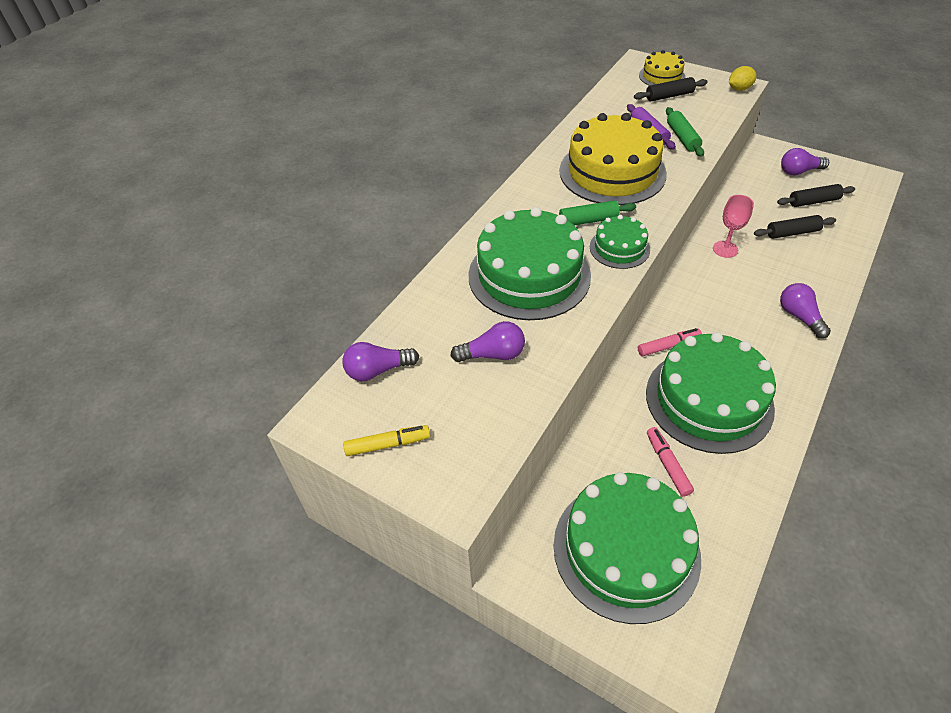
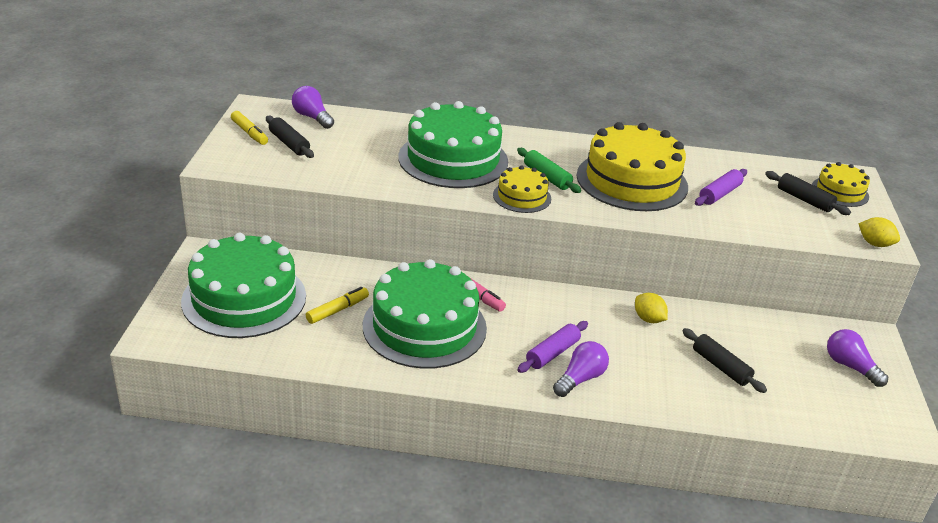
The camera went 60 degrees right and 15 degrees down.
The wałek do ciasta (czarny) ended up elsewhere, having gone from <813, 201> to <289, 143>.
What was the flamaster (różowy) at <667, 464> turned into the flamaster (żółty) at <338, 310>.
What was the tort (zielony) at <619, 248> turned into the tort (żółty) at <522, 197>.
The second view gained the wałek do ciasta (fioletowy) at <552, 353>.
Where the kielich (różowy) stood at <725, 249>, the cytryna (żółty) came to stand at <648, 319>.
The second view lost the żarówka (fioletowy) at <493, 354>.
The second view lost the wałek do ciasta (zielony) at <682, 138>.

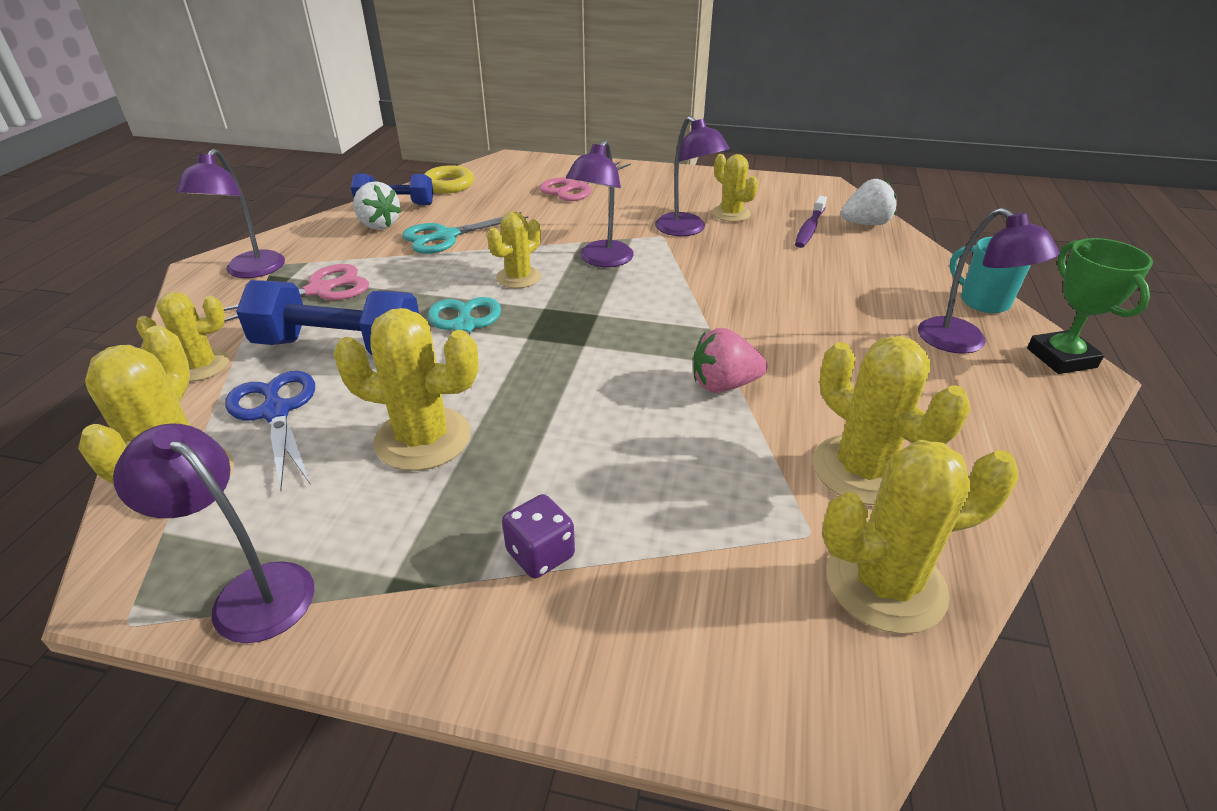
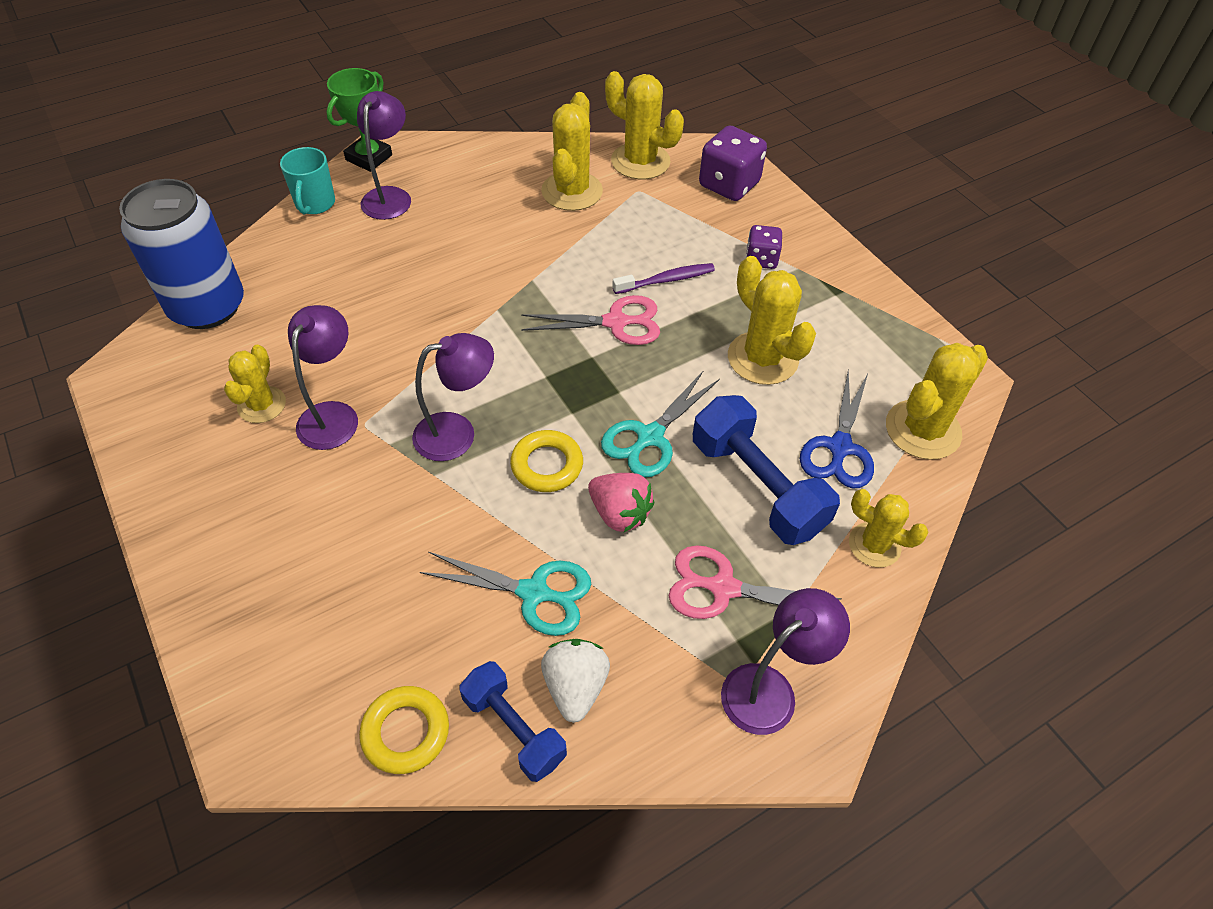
The camera went 135 degrees left and 15 degrees up.
Where the truskawka (biały) stood at <865, 224>, the puszka (niebieski) came to stand at <207, 307>.
Where the kaktus (żółty) stood at <518, 277>, the pierścień (żółty) came to stand at <547, 465>.
The nożyczki (różowy) ended up elsewhere, having gone from <576, 187> to <615, 322>.
The truskawka (różowy) ended up elsewhere, having gone from <723, 385> to <619, 513>.
The szczoteczka do zębów (fioletowy) ended up elsewhere, having gone from <809, 228> to <666, 280>.
The second view gained the kostka do gry (fioletowy) at <729, 185>.
The second view lost the lampka (fioletowy) at <250, 592>.

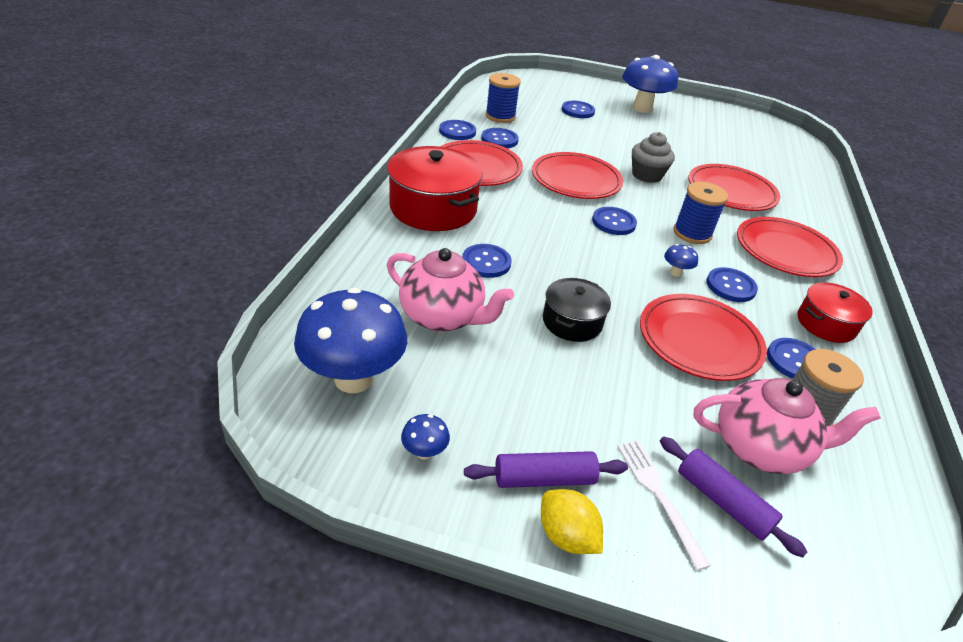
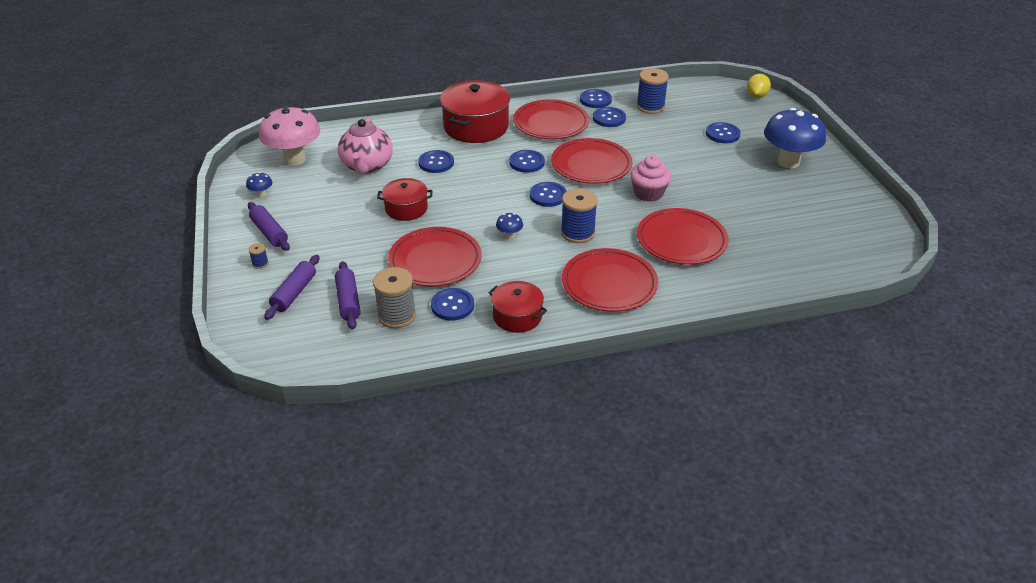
The camera went 65 degrees right and 0 degrees up.
The second view gained the szpulka (niebieski) at <260, 263>.
What was the grzyb (niebieski) at <354, 378> turned into the grzyb (różowy) at <295, 159>.
Where the imbryk (różowy) stood at <760, 448>, the wałek do ciasta (fioletowy) came to stand at <348, 301>.
What was the garnek (czarny) at <572, 321> turned into the garnek (czerwony) at <406, 208>.
The guzik (niebieski) ended up elsewhere, having gone from <730, 286> to <526, 162>.
What was the muffinka (szary) at <646, 175> turned into the muffinka (różowy) at <648, 193>.
The cytryna (żółty) ended up elsewhere, having gone from <566, 535> to <756, 96>.
The second view lost the widelec (biały) at <658, 495>.

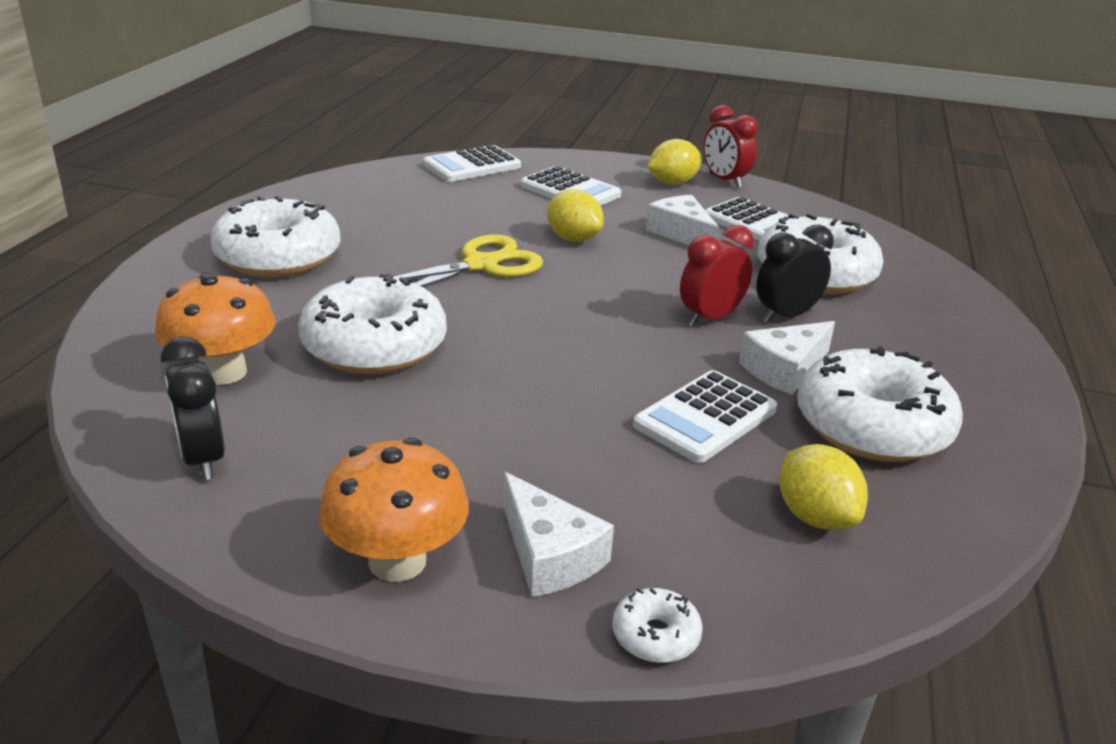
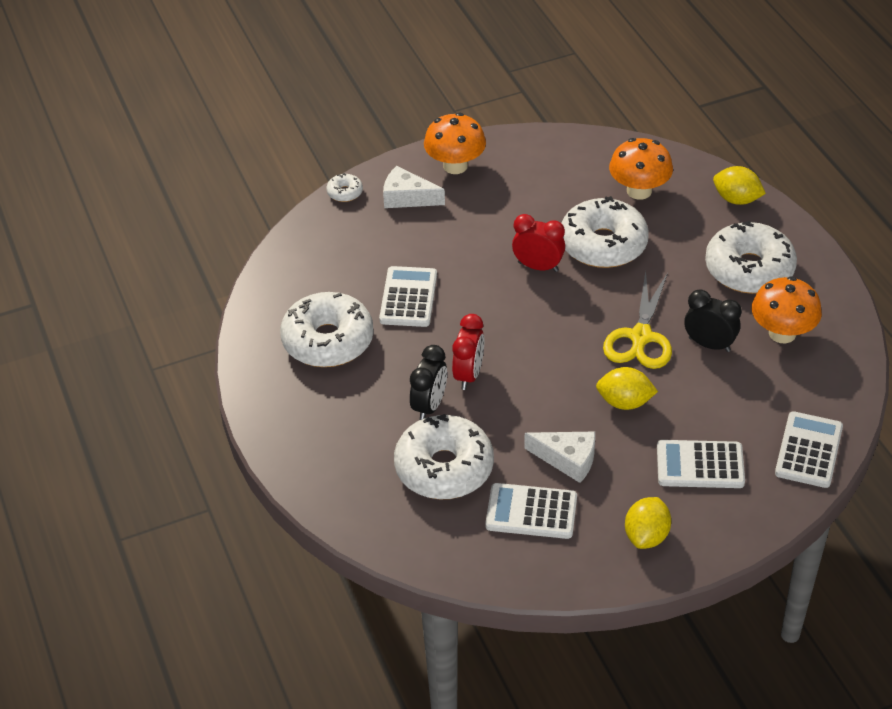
The camera went 145 degrees right and 15 degrees up.
The budzik (czerwony) ended up elsewhere, having gone from <725, 181> to <538, 267>.
The budzik (czarny) ended up elsewhere, having gone from <203, 459> to <709, 344>.
The cytryna (żółty) ended up elsewhere, having gone from <815, 516> to <736, 199>.
The second view gained the grzyb (pomarańczowy) at <782, 333>.
The second view lost the ser (biały) at <784, 369>.

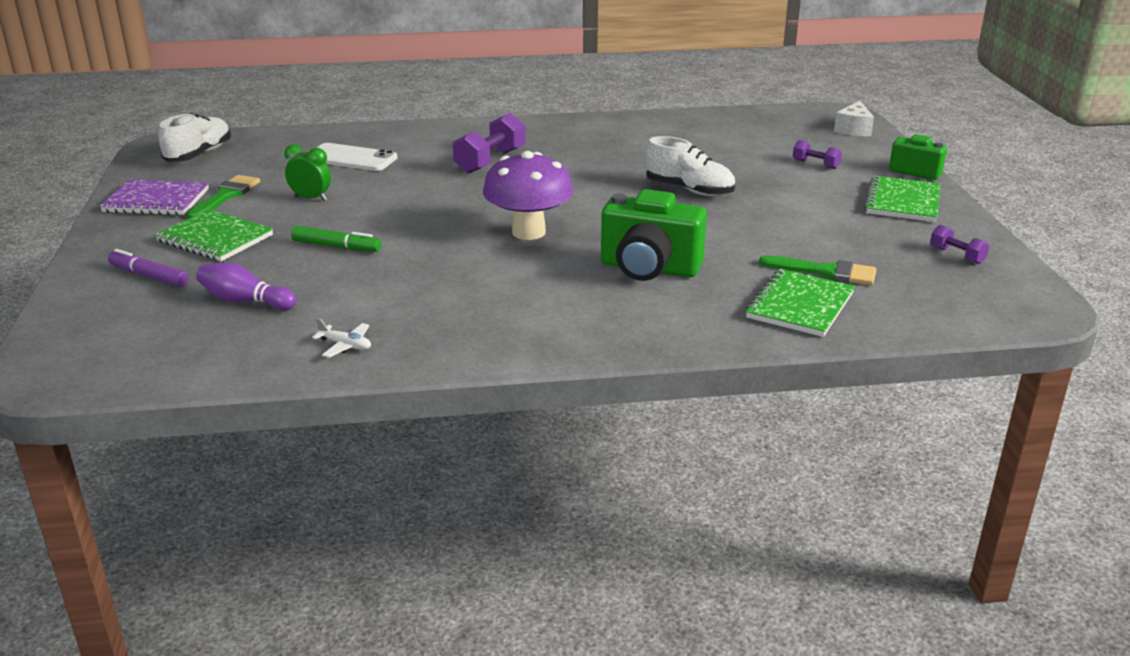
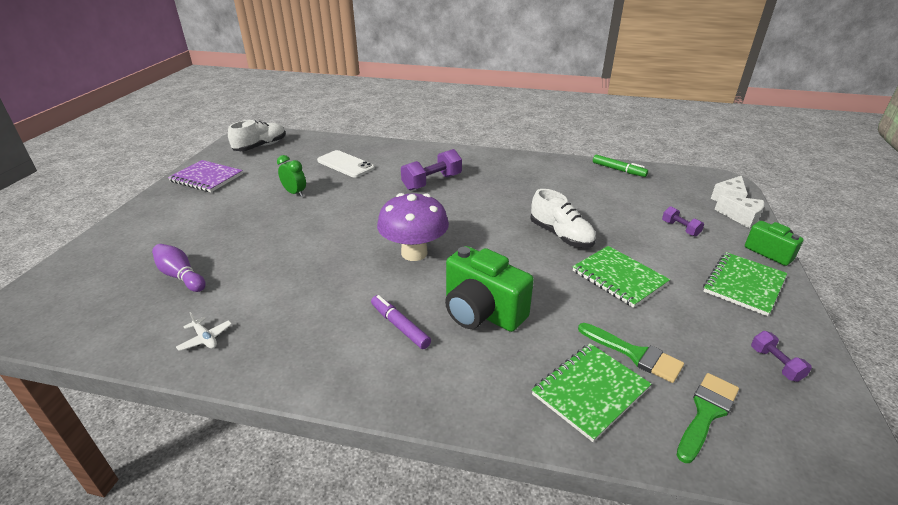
The camera went 20 degrees right and 5 degrees up.
The flamaster (fioletowy) ended up elsewhere, having gone from <149, 276> to <400, 326>.
The zeszyt (zielony) ended up elsewhere, having gone from <215, 238> to <619, 277>.
The flamaster (zielony) ended up elsewhere, having gone from <336, 247> to <618, 170>.
The pędzel (zielony) ended up elsewhere, having gone from <226, 196> to <706, 412>.
The second view gained the ser (biały) at <741, 218>.

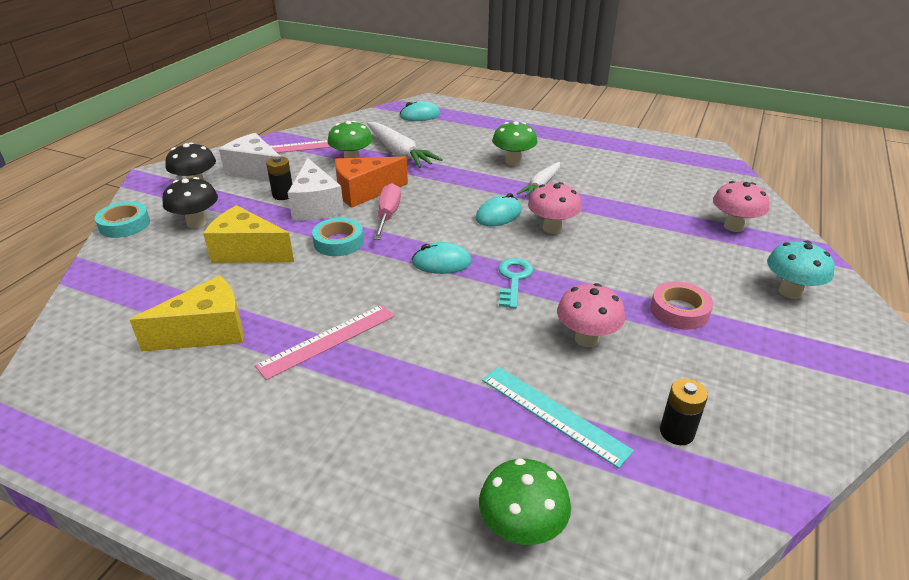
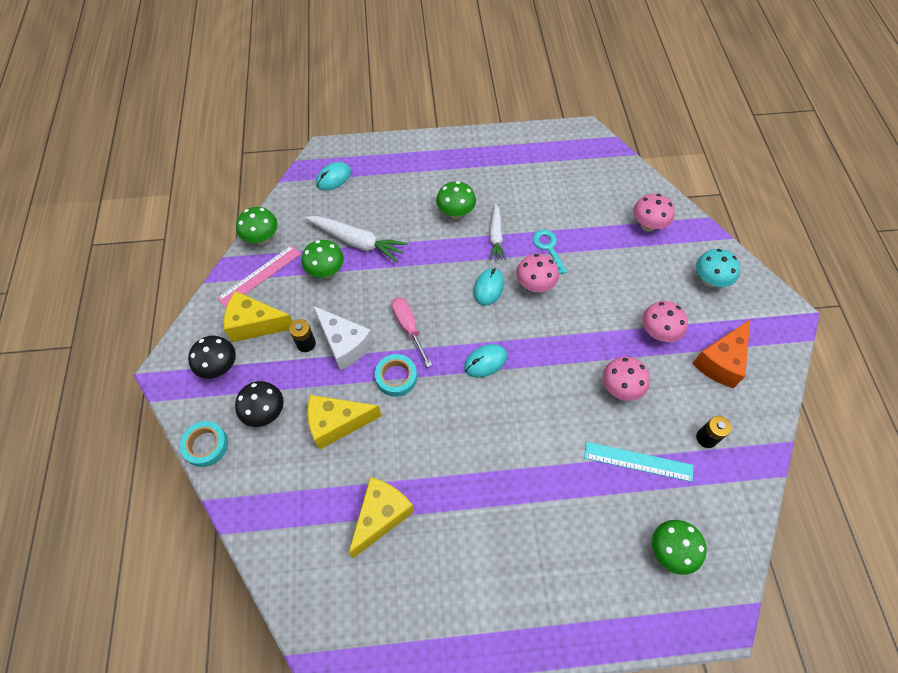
The camera went 30 degrees left and 25 degrees up.
What was the ser (biały) at <256, 171> turned into the ser (żółty) at <255, 324>.
The second view gained the grzyb (zielony) at <262, 238>.
The klucz (turkusowy) ended up elsewhere, having gone from <513, 279> to <548, 248>.
Where the taśma klejąca (różowy) stood at <679, 311>, the grzyb (różowy) came to stand at <658, 332>.
The ser (pomarańczowy) ended up elsewhere, having gone from <364, 192> to <721, 362>.
The second view lost the linijka (różowy) at <327, 340>.

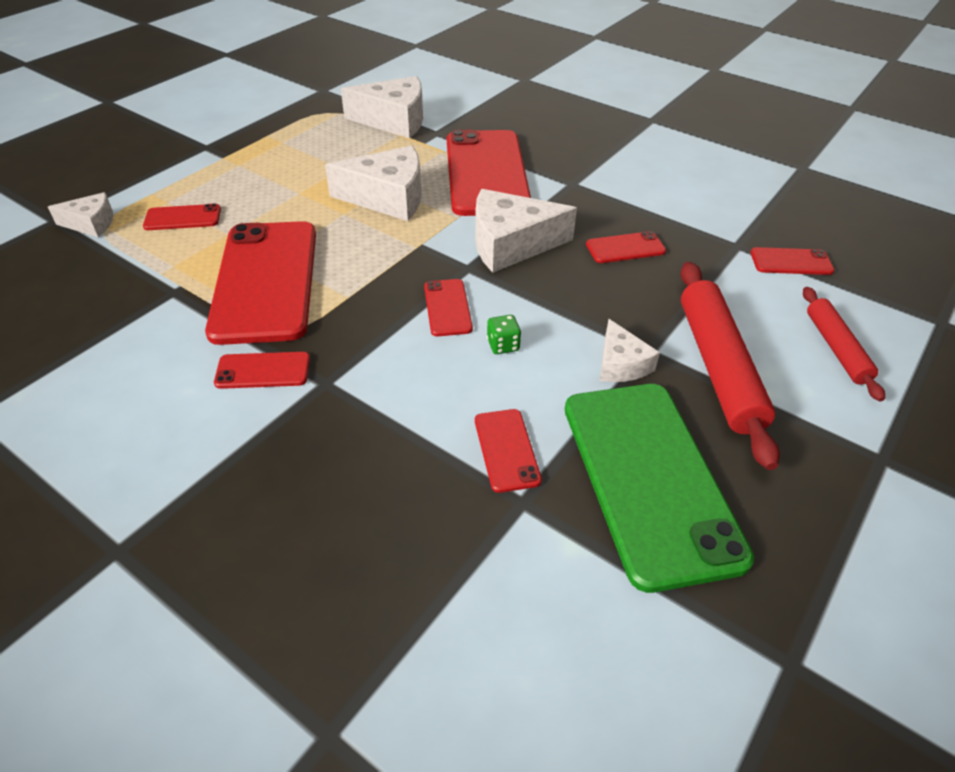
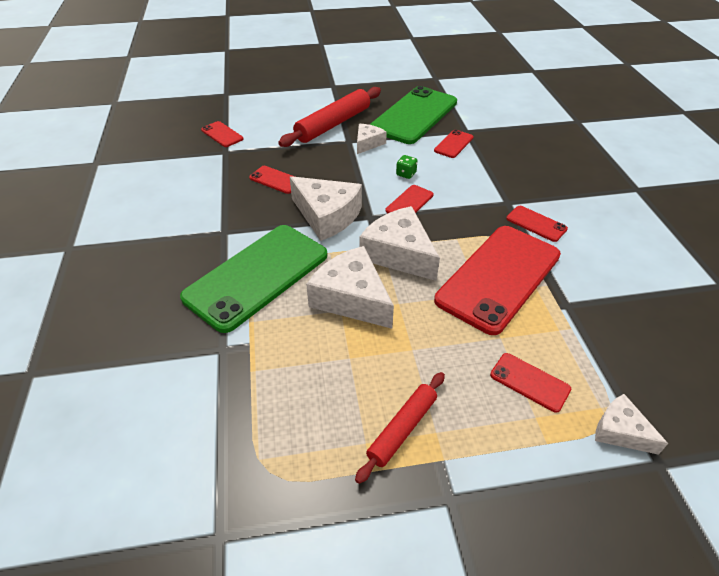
The camera went 135 degrees left and 0 degrees up.
What was the telefon (czerwony) at <486, 173> turned into the telefon (zielony) at <257, 276>.
The wałek do ciasta (czerwony) ended up elsewhere, having gone from <836, 348> to <402, 429>.
The ser (biały) ended up elsewhere, having gone from <394, 120> to <399, 254>.

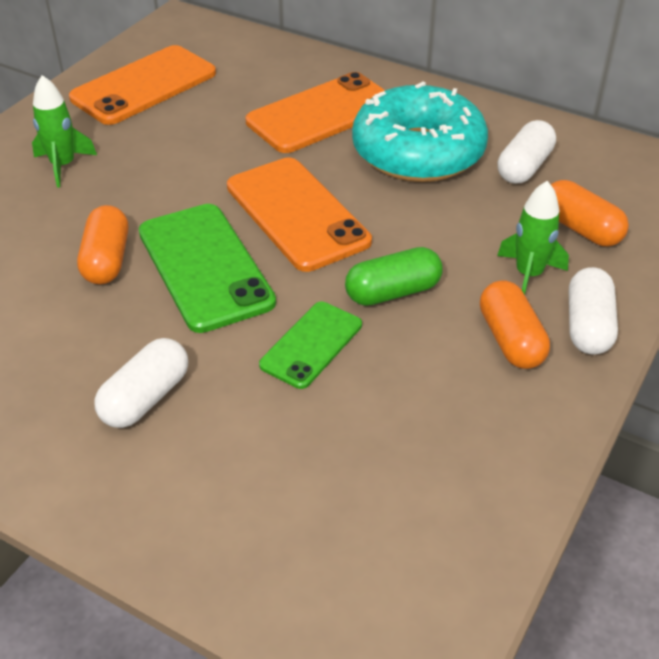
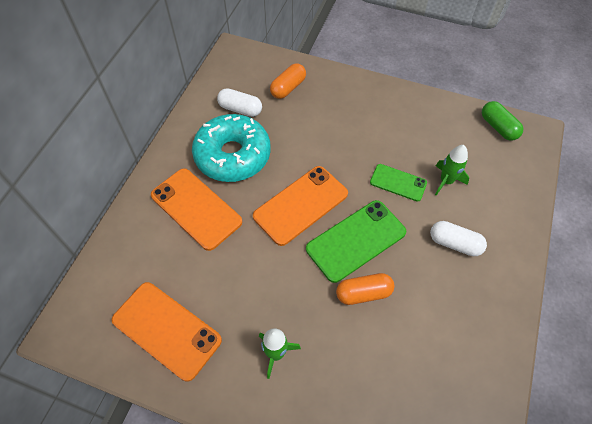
The camera went 100 degrees left and 15 degrees up.
The rakieta (zielony) ended up elsewhere, having gone from <528, 275> to <446, 181>.
The kapsułka (zielony) ended up elsewhere, having gone from <393, 292> to <498, 127>.
The second view lost the kapsułka (pomarańczowy) at <510, 340>.
The second view lost the kapsułka (biały) at <588, 326>.

